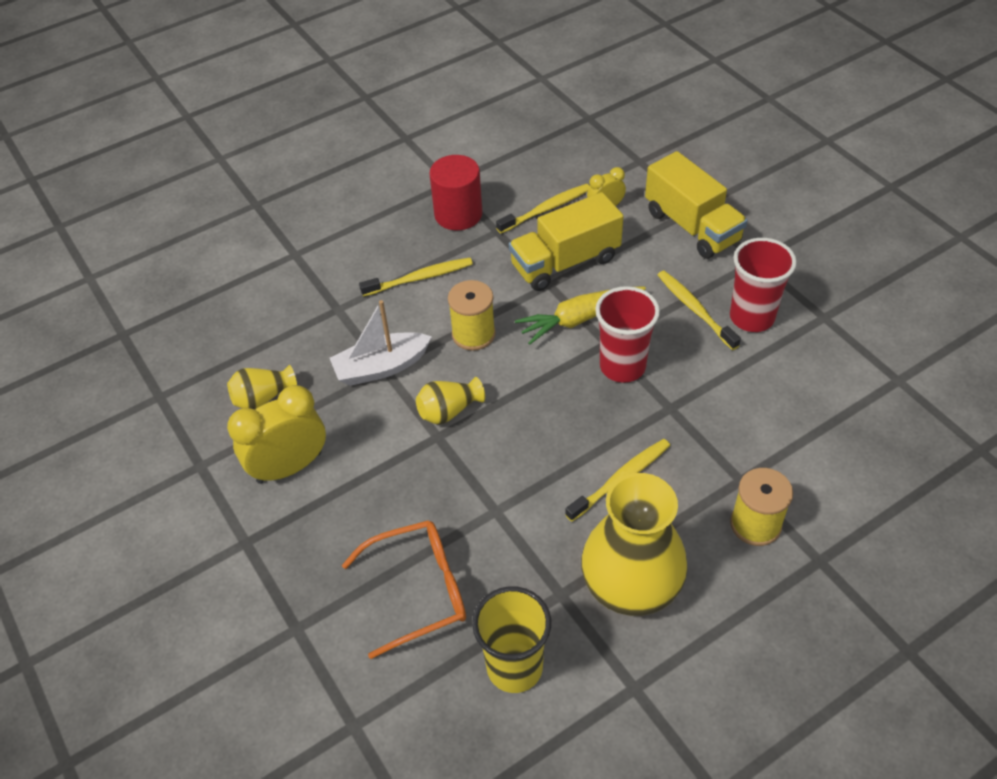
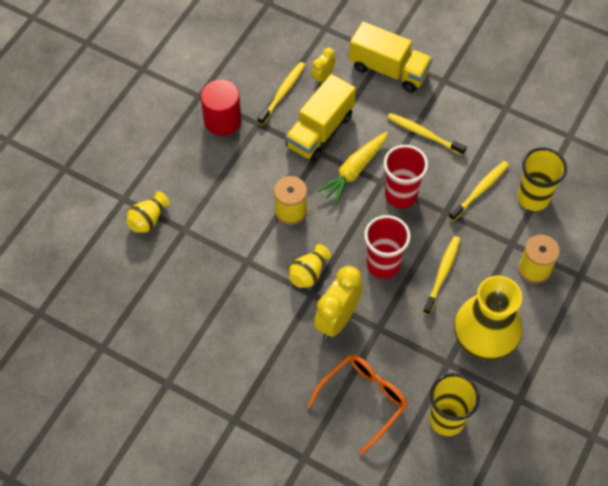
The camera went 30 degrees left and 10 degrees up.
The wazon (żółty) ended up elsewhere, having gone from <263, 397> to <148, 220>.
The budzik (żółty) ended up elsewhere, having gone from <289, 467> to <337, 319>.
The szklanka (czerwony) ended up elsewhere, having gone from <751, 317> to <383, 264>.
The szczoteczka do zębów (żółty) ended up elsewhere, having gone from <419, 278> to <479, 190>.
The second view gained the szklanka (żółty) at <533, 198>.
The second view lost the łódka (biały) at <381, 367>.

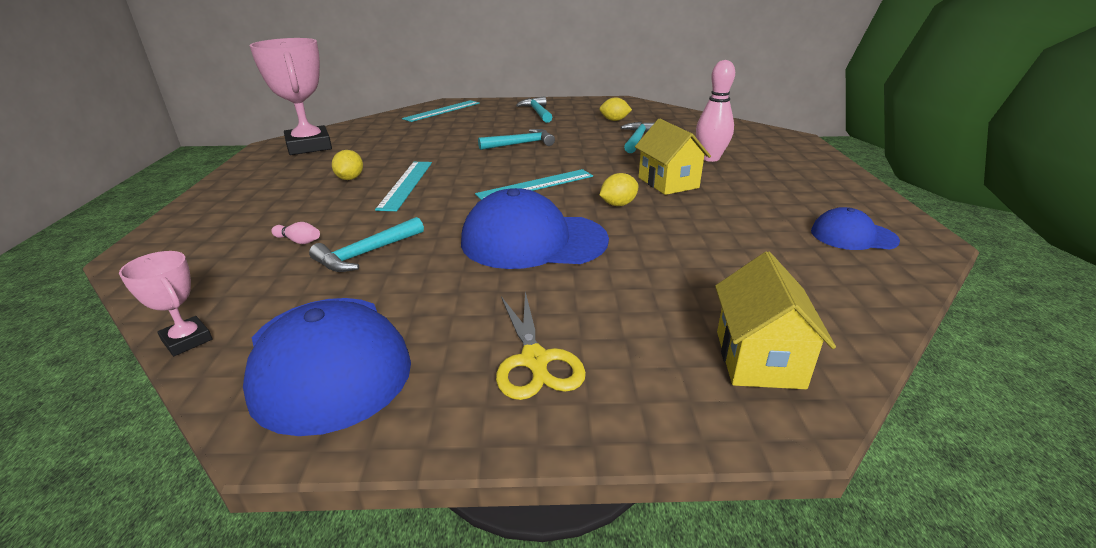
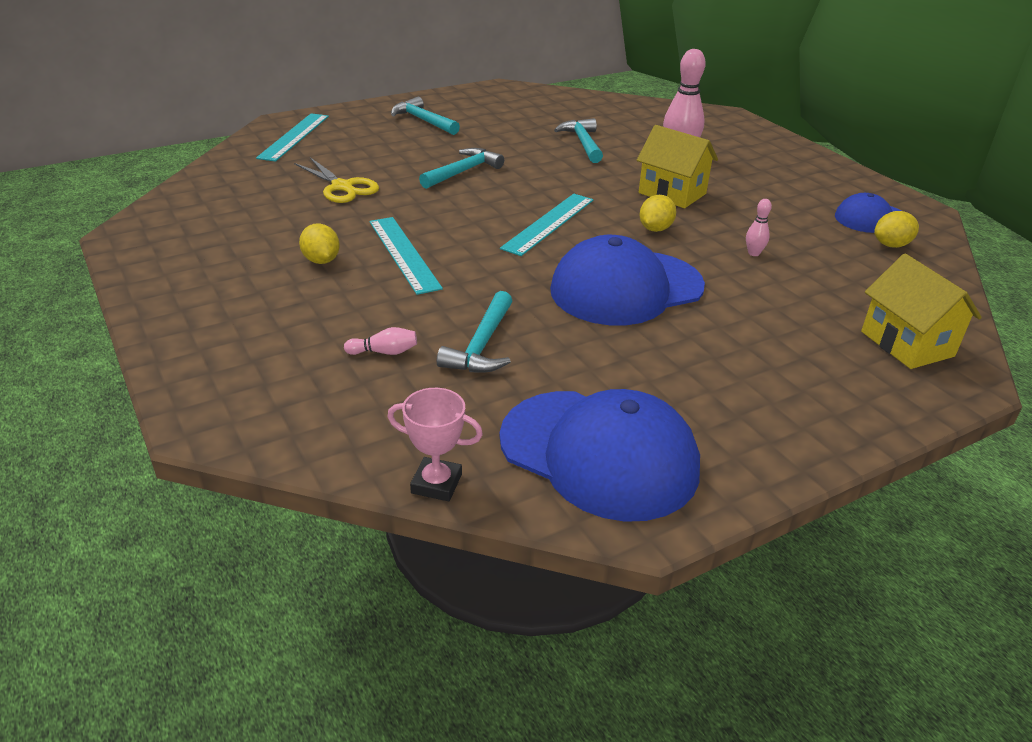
The camera went 30 degrees left and 5 degrees up.
The nożyczki (żółty) ended up elsewhere, having gone from <535, 361> to <342, 187>.
The second view gained the kręgiel (różowy) at <753, 253>.
The cytryna (żółty) ended up elsewhere, having gone from <614, 120> to <891, 245>.
The second view lost the puchar (różowy) at <309, 146>.

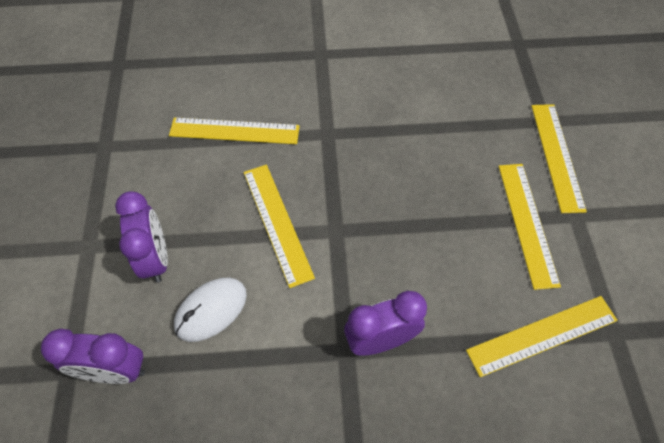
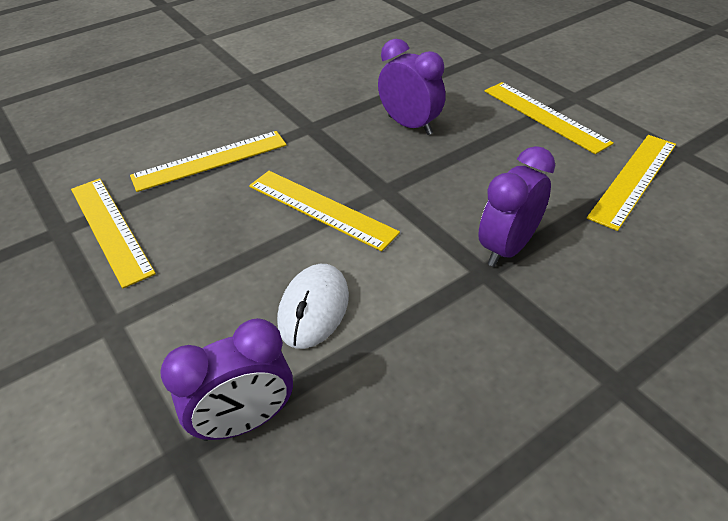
The camera went 30 degrees left and 15 degrees down.
The linijka (żółty) ended up elsewhere, having gone from <556, 156> to <110, 229>.
The budzik (fioletowy) ended up elsewhere, having gone from <156, 258> to <410, 125>.

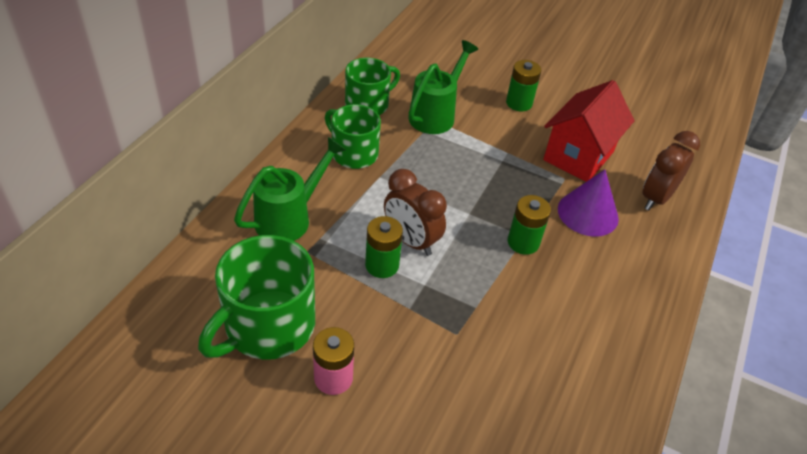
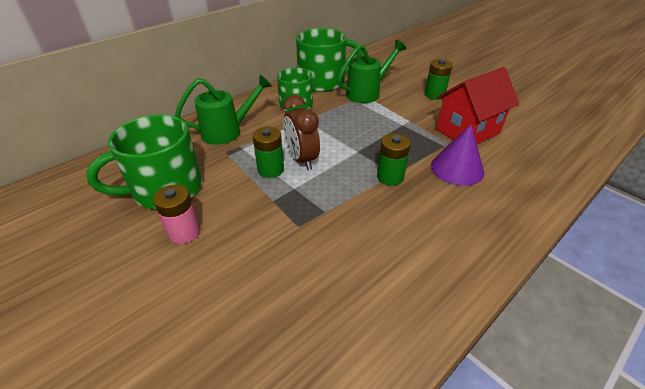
The camera went 25 degrees right and 5 degrees down.
The size of the kubek (zielony) at <368, 104> changed by a factor of 1.52.
The second view lost the budzik (brązowy) at <656, 198>.

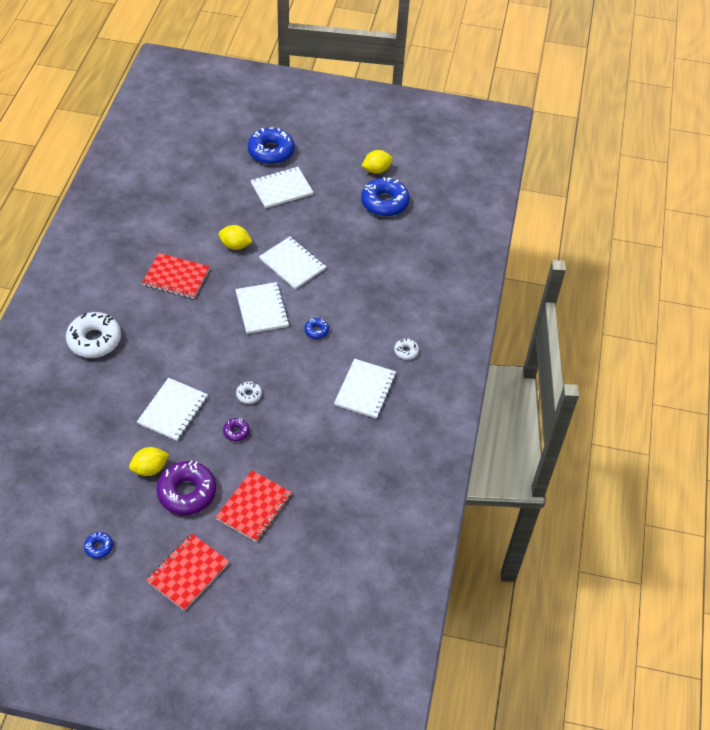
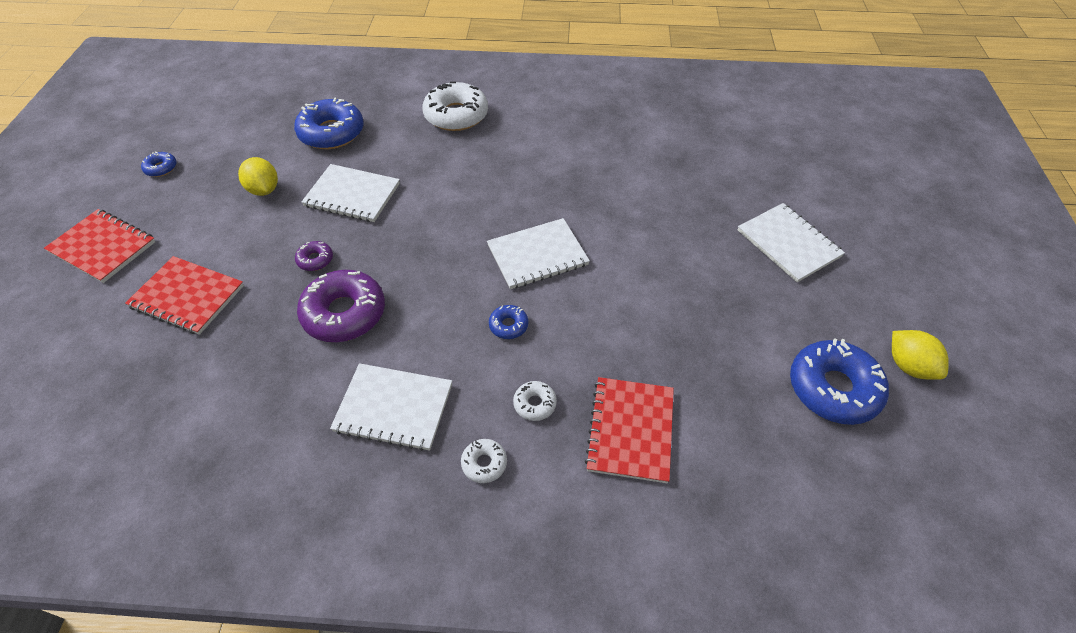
The camera went 85 degrees right and 0 degrees up.
The donut (niebieski) ended up elsewhere, having gone from <271, 152> to <331, 133>.
The donut (fioletowy) ended up elsewhere, having gone from <187, 492> to <344, 313>.
The donut (biały) ended up elsewhere, having gone from <249, 395> to <535, 404>.
The zeszyt (czerwony) ended up elsewhere, having gone from <176, 277> to <630, 430>.
The second view lost the cytryna (żółty) at <235, 245>.
The second view lost the zeszyt (biały) at <292, 264>.

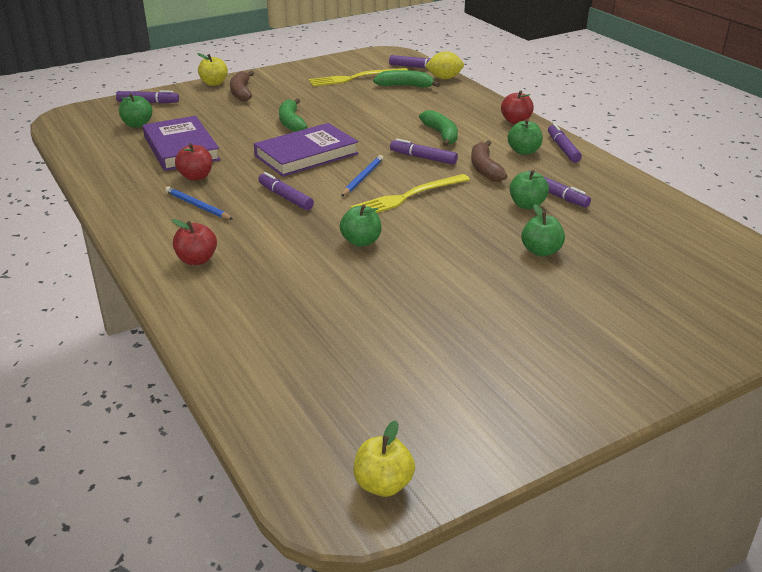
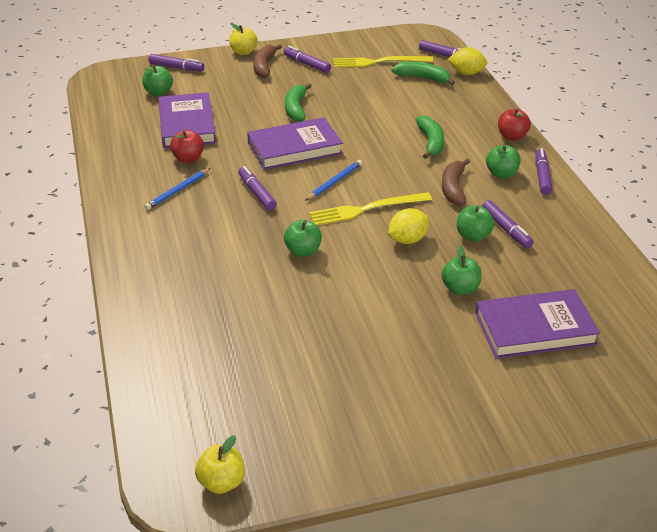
The camera went 15 degrees right and 5 degrees up.
The ołówek (niebieski) at <197, 206> ended up facing another way, 105 degrees counterclockwise from before.
The flamaster (fioletowy) ended up elsewhere, having gone from <423, 158> to <307, 64>.
The second view gained the cytryna (żółty) at <408, 240>.
The second view gained the książka (fioletowy) at <535, 328>.
The second view lost the jabłko (czerwony) at <197, 260>.

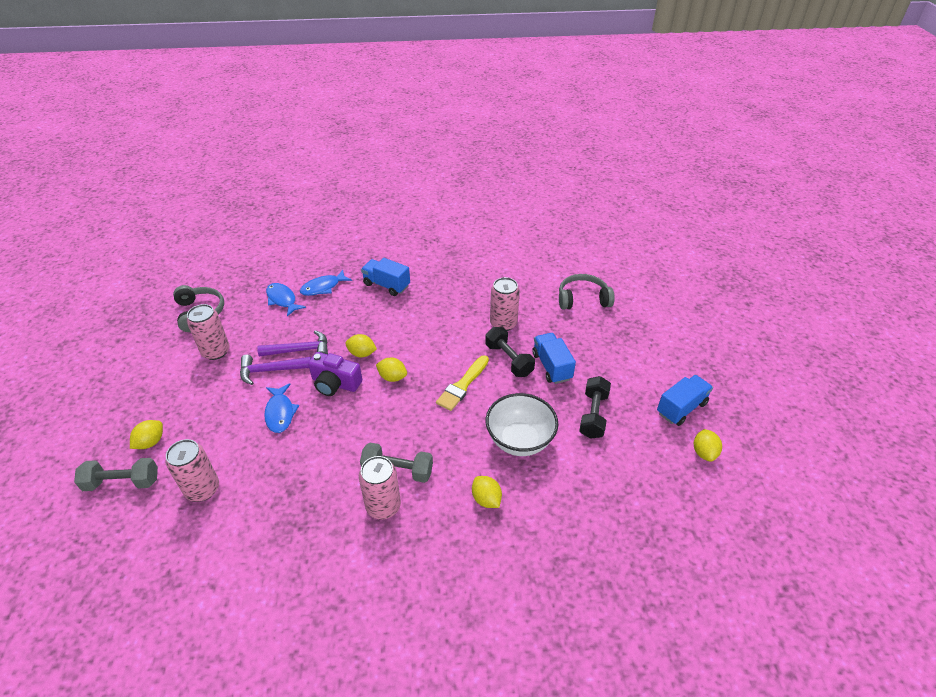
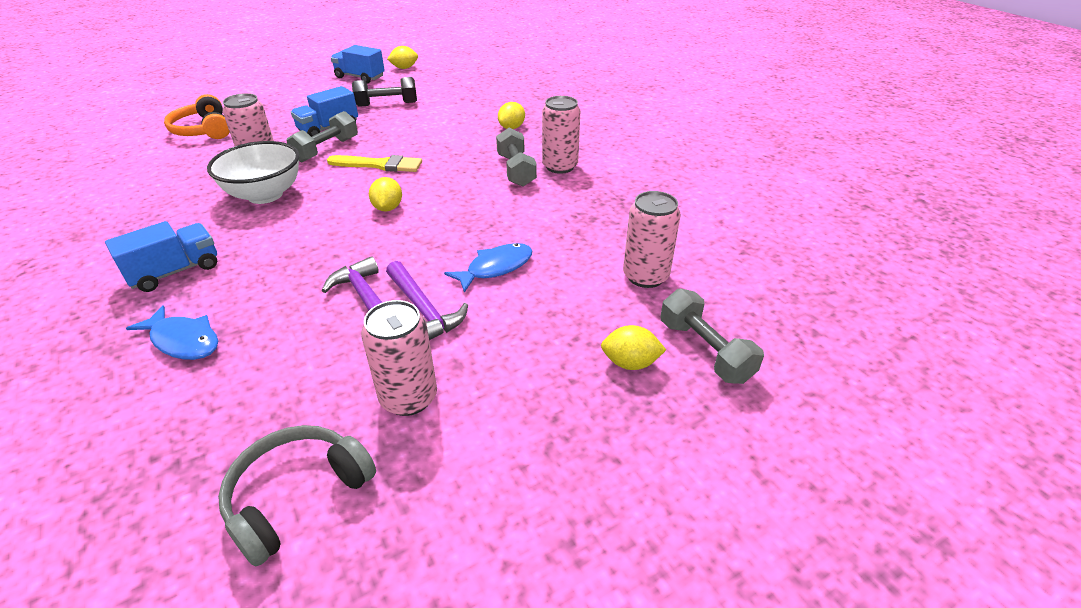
The camera went 115 degrees left and 5 degrees down.
The ciężarówka (niebieski) at <386, 285> ended up facing another way, 135 degrees counterclockwise from before.
What was the słuchawki (szary) at <583, 299> turned into the słuchawki (pomarańczowy) at <204, 130>.
The miska (biały) ended up elsewhere, having gone from <519, 440> to <265, 195>.
What was the hantel (czarny) at <508, 360> turned into the hantel (szary) at <326, 150>.
The second view lost the ryba (niebieski) at <282, 300>.
The second view lost the aparat fotograficzny (fioletowy) at <335, 383>.
The second view lost the cytryna (żółty) at <362, 353>.

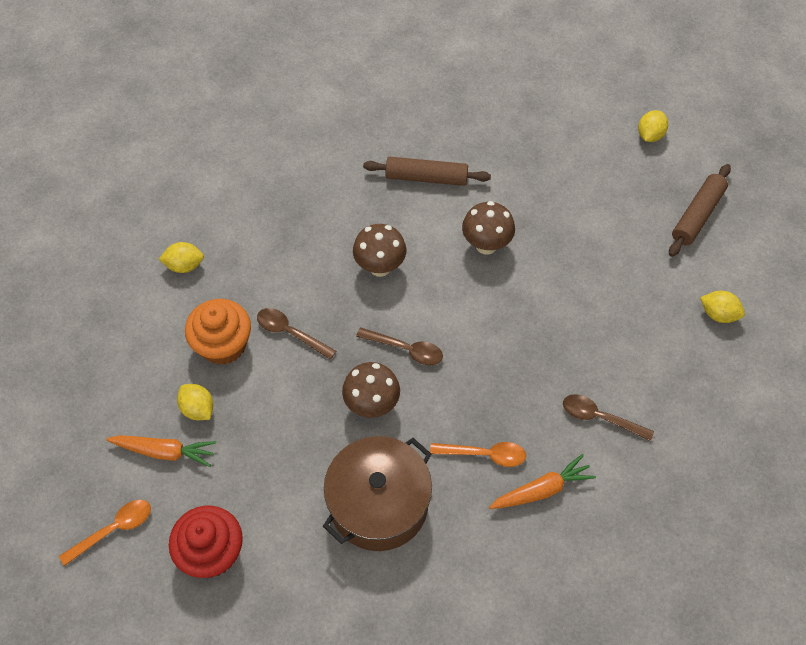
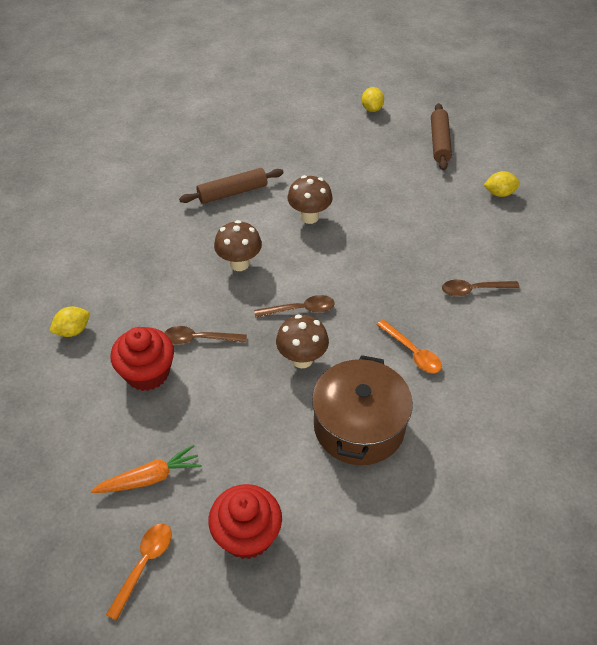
The camera went 30 degrees left and 10 degrees down.
What was the muffinka (pomarańczowy) at <223, 344> turned into the muffinka (czerwony) at <147, 373>.
The łyżka (pomarańczowy) at <484, 454> ended up facing another way, 75 degrees clockwise from before.
The second view lost the cytryna (żółty) at <198, 409>.
The second view lost the marchewka (pomarańczowy) at <542, 490>.

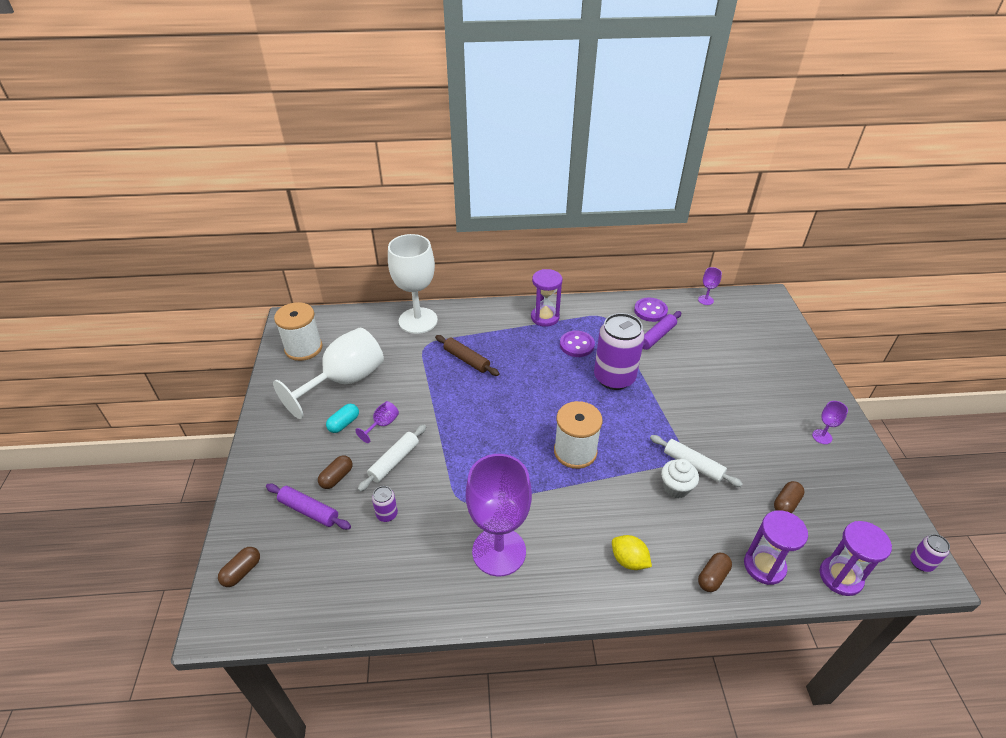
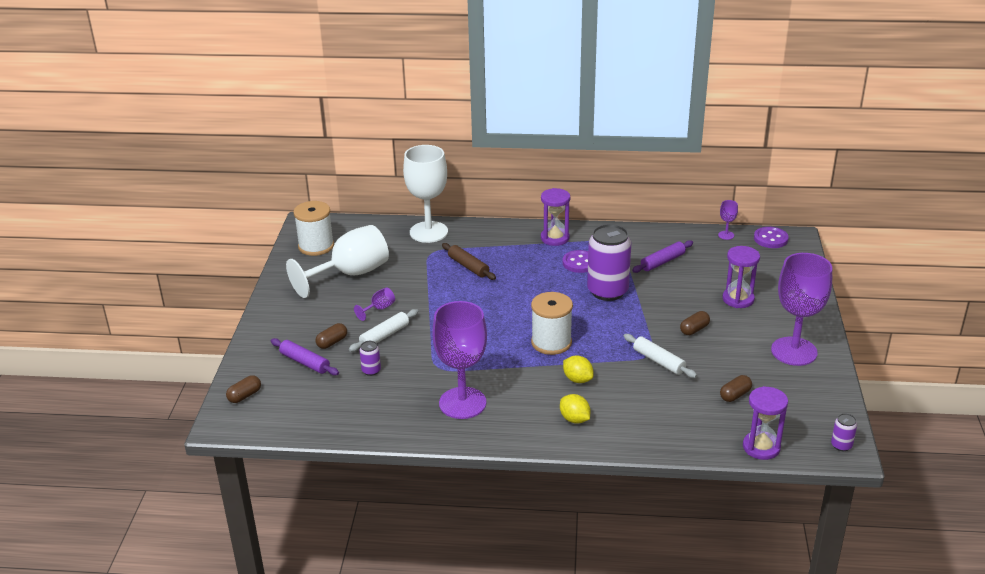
The camera went 10 degrees right and 10 degrees down.
The second view gained the cytryna (żółty) at <577, 379>.
The kapsułka (brązowy) ended up elsewhere, having gone from <712, 577> to <694, 329>.
The klepsydra (fioletowy) ended up elsewhere, having gone from <764, 566> to <738, 299>.
The guzik (fioletowy) ended up elsewhere, having gone from <650, 311> to <770, 239>.
The size of the kielich (fioletowy) at <822, 436> changed by a factor of 2.46.
The second view lost the kapsułka (turkusowy) at <344, 423>.
The second view lost the muffinka (biały) at <676, 488>.

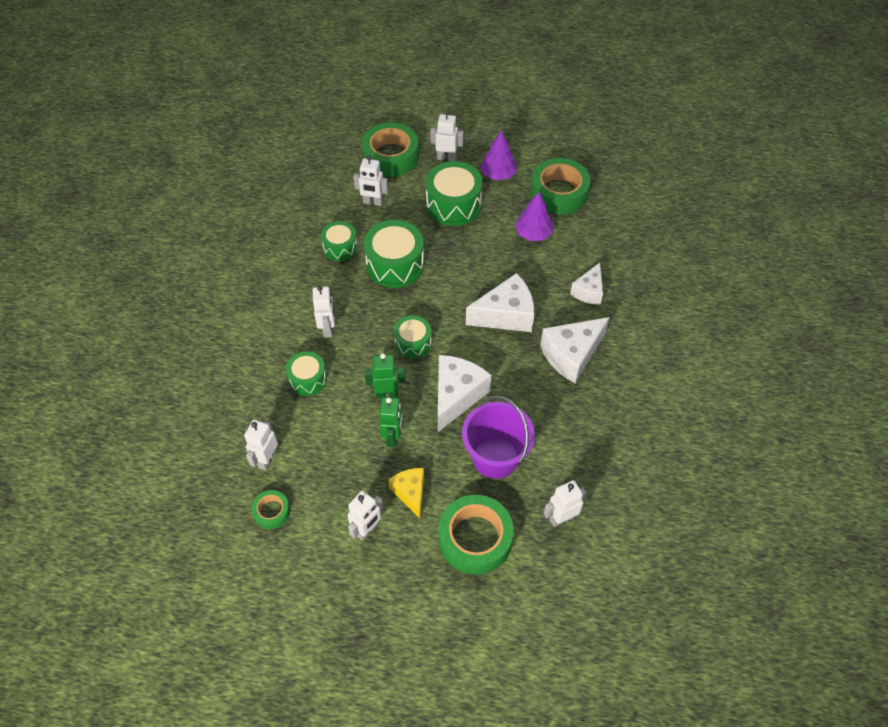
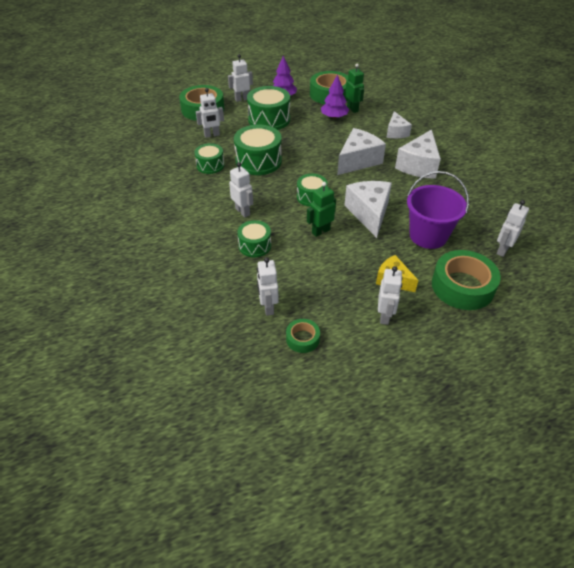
The camera went 30 degrees left and 10 degrees down.
The robot (zielony) ended up elsewhere, having gone from <393, 437> to <352, 109>.

